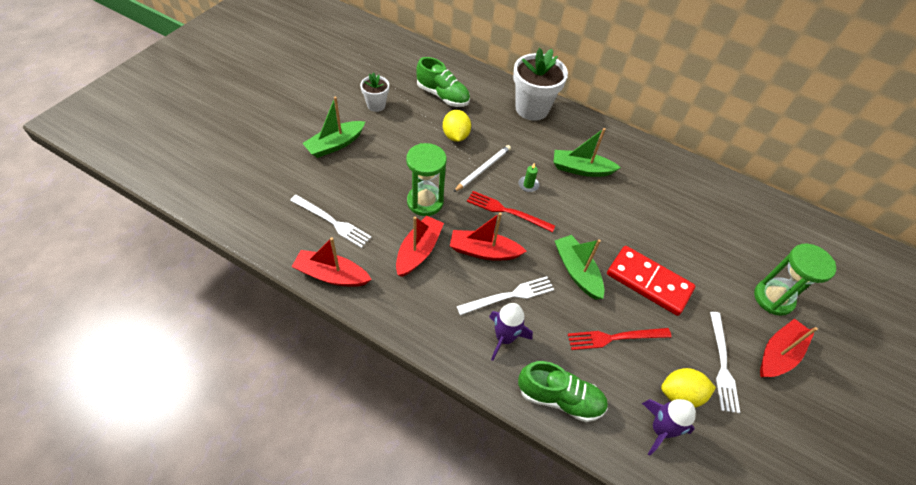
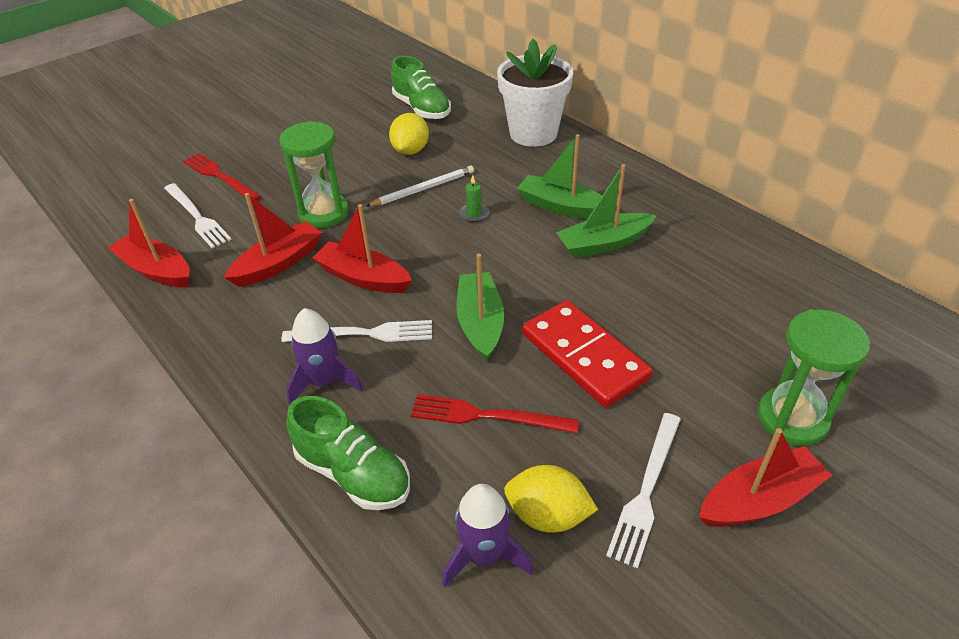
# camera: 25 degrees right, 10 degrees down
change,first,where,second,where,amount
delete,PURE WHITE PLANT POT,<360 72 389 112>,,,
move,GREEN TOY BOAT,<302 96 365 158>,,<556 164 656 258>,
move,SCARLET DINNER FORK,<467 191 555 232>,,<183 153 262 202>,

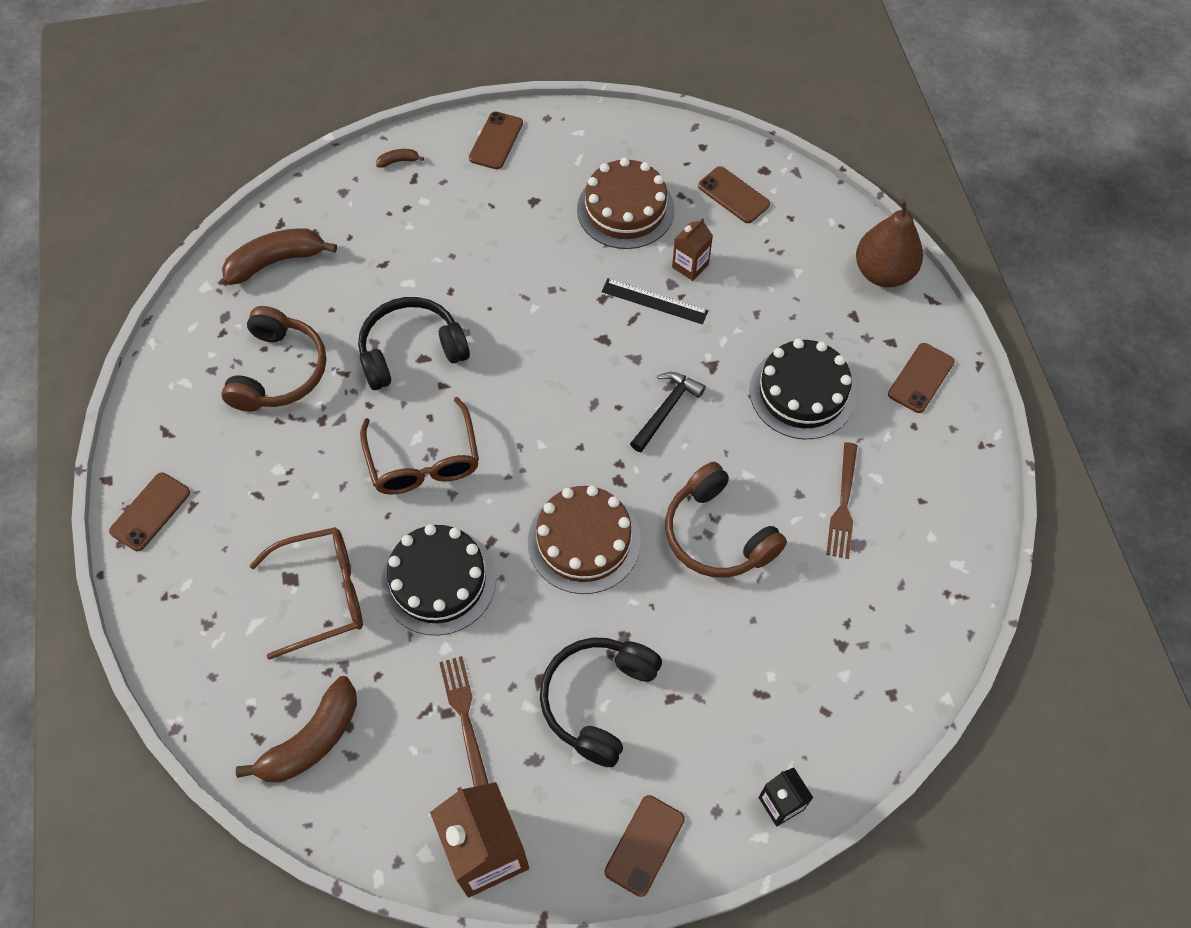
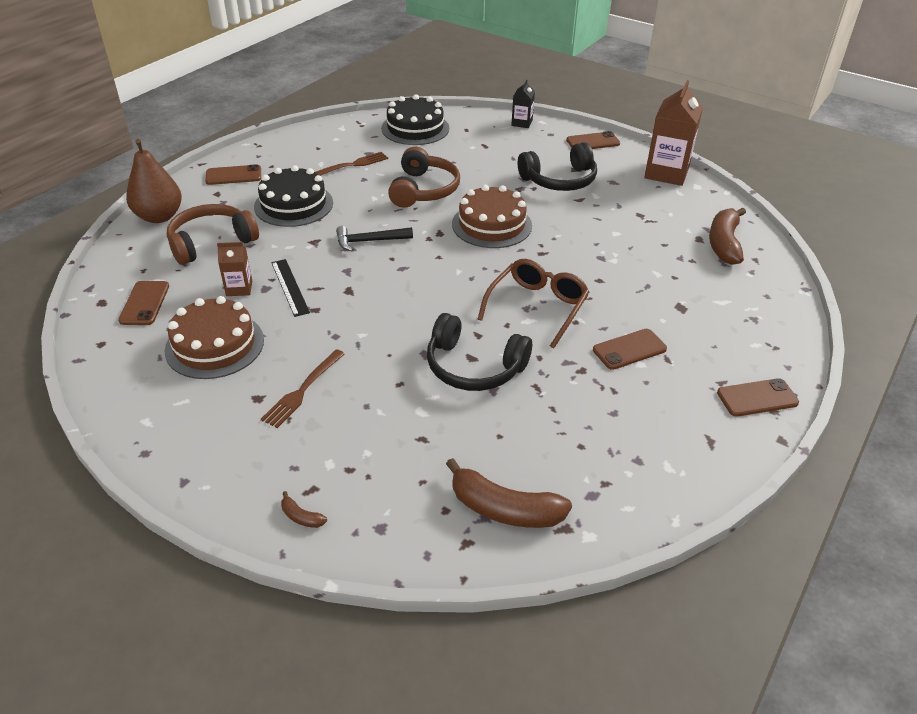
# camera: 135 degrees left, 20 degrees down
change,first,where,second,where,amount
move,DARK BROWN PHONE,<469 112 523 169>,,<593 329 667 370>,
move,DARK BROWN HEADPHONES,<221 306 326 412>,,<167 204 259 265>,
move,JET-BLACK GATEAU,<381 524 496 636>,,<381 94 449 145>,
delete,DARK BROWN EYEGLASSES,<250 527 363 660>,,,
move,DARK BROWN DINNER FORK,<439 656 489 787>,,<261 349 345 428>,
rotate,DARK BROWN BANANA,<236 676 357 782>,,<709 207 746 265>,75 degrees counterclockwise

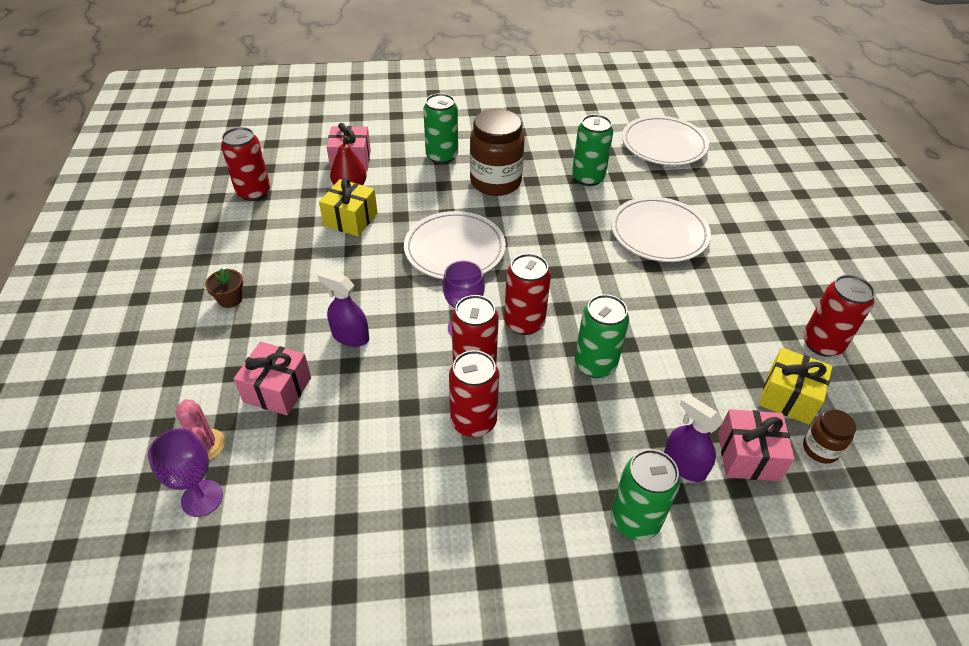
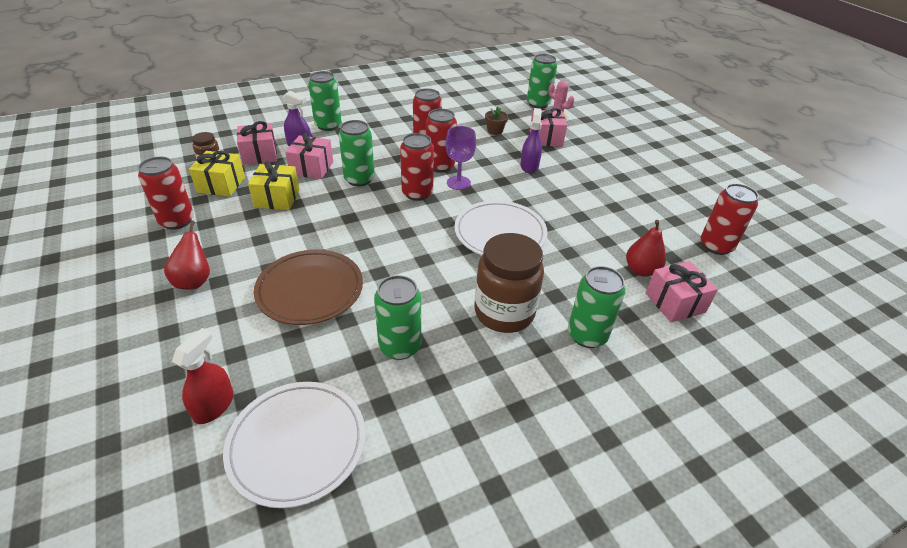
# camera: 160 degrees right, 5 degrees down
change,first,where,second,where,amount
move,BRIGHT YELLOW GIFT,<319 179 378 236>,,<248 161 300 210>,
recolor,PURE WHITE PLATE,<611 197 711 262>,DARK BROWN PLATE,<254 250 363 325>,
move,DARK BROWN PLANT POT,<205 268 243 308>,,<485 107 508 135>,
rotate,PURPLE SPRAYER,<317 270 369 347>,,<520 108 542 173>,90 degrees counterclockwise
replace,PURPLE CHALICE,<148 428 223 517>,GREEN CAN,<527 54 557 109>,
insert,,,ROSE-PINK GIFT,<285 133 333 179>,
insert,,,SCARLET PEAR,<164 221 210 290>,
insert,,,SCARLET SPRAYER,<172 328 234 424>,

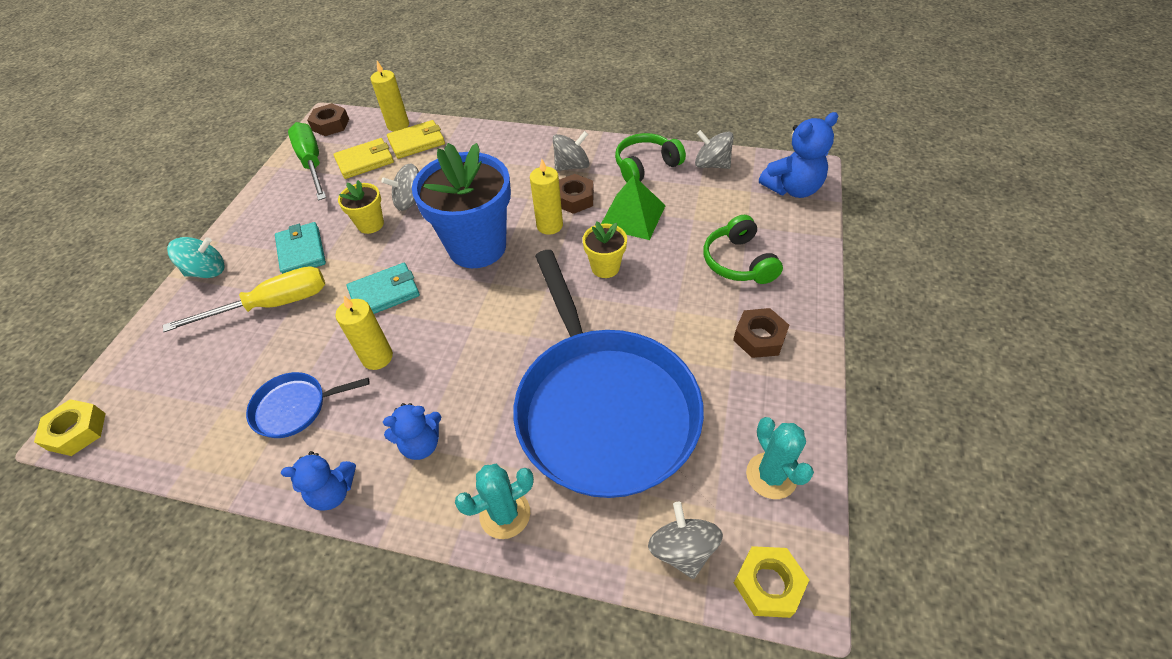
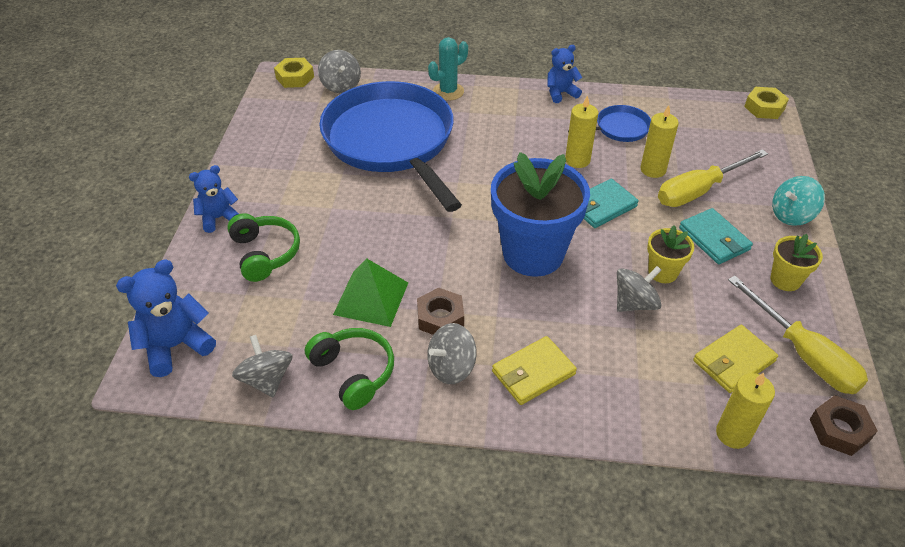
# camera: 170 degrees right, 5 degrees down
change,first,where,second,where,amount
move,BRIGHT YELLOW WALLET,<387 120 445 159>,,<492 336 577 405>,
recolor,GREEN FLAT SCREWDRIVER,<288 122 326 200>,BRIGHT YELLOW FLAT SCREWDRIVER,<728 276 868 394>,
rotate,GREY TOY TOP,<695 130 734 169>,,<232 335 293 397>,135 degrees counterclockwise
rotate,GREEN HEADPHONES,<615 133 686 182>,,<305 328 394 410>,90 degrees counterclockwise
move,BRIGHT YELLOW CANDLE,<530 159 563 235>,,<641 105 679 178>,
move,BRIGHT YELLOW PLANT POT,<582 222 627 278>,,<771 234 823 291>,
delete,DARK BROWN HEXAGON NUT,<733 308 790 358>,,,
move,ROYAL BLUE TEDDY BEAR,<383 403 441 460>,,<189 165 239 233>,
delete,TURQUOISE PRICKLY PLANT,<746 417 814 499>,,,

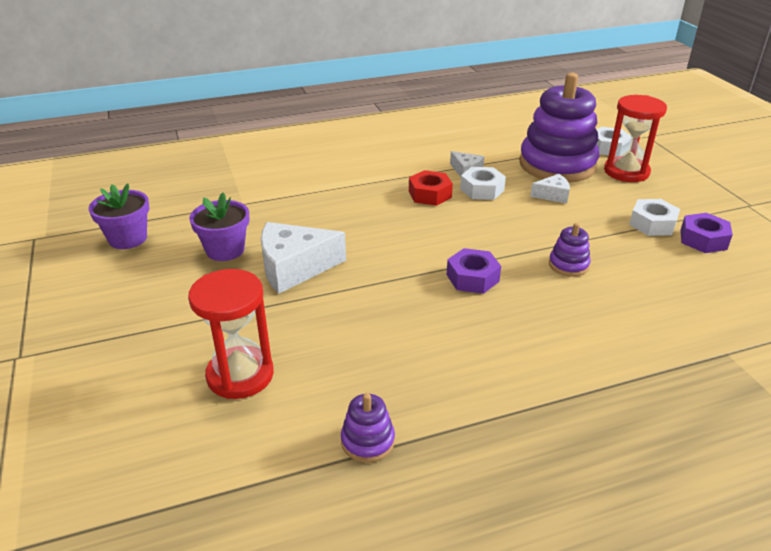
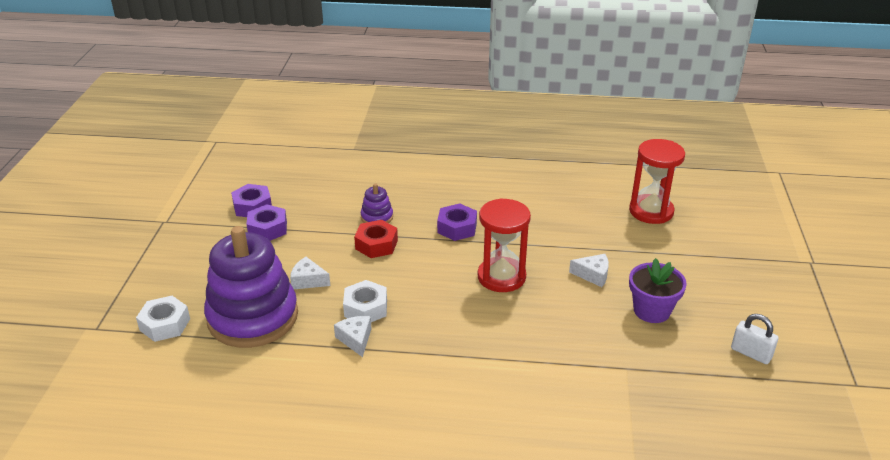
# camera: 155 degrees left, 0 degrees up
change,first,where,second,where,amount
move,SCARLET SAND TIMER,<604 95 667 182>,,<478 198 531 292>,
move,SCARLET HEXAGON NUT,<409 170 453 206>,,<354 220 398 258>,
replace,PURPLE PLANT POT,<89 184 149 249>,PURE WHITE PADLOCK,<731 314 779 364>,
recolor,PURE WHITE HEXAGON NUT,<629 199 680 236>,PURPLE HEXAGON NUT,<246 205 287 241>,
resize,PURE WHITE CHEESE,<261 222 346 293>,,<569 254 609 287>,x0.52
delete,PURPLE STACKING TOY,<341 393 395 463>,,,

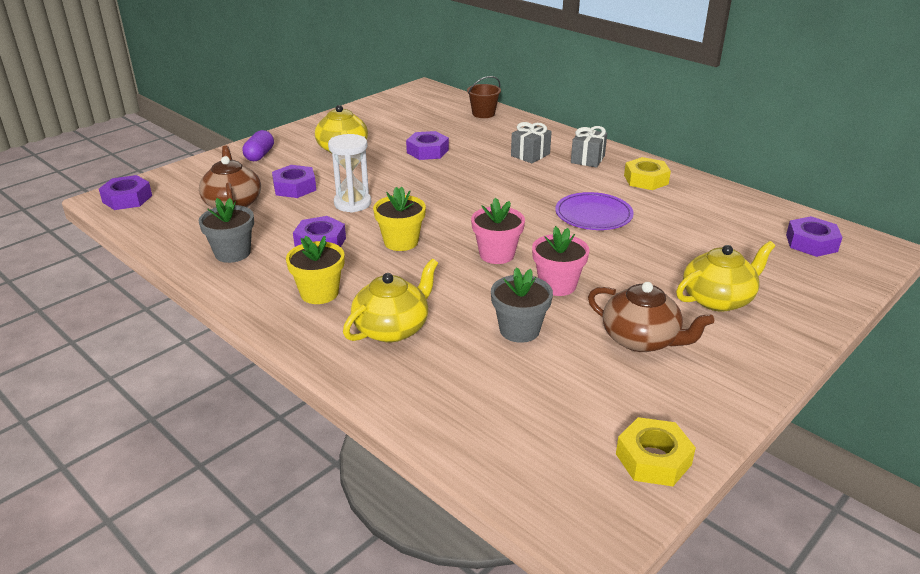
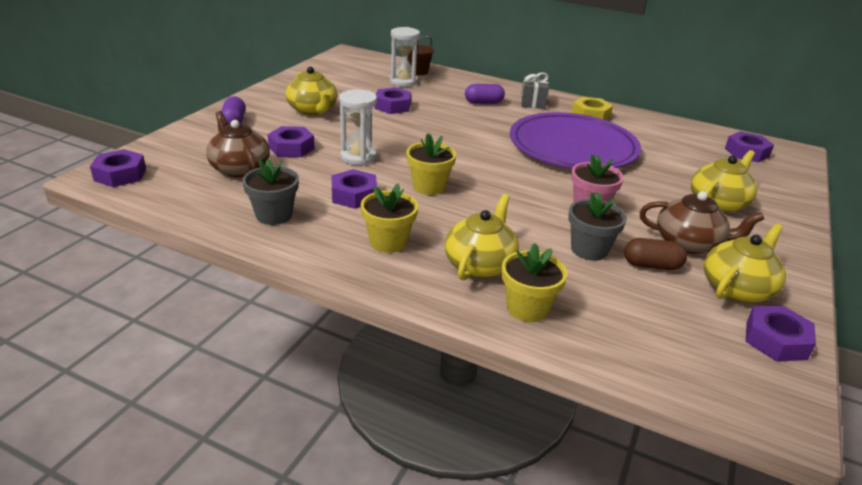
# camera: 20 degrees left, 0 degrees up
change,first,where,second,where,amount
replace,GREY GIFT,<511 122 552 163>,PURPLE PILL SHAPE,<465 84 505 104>,
resize,PURPLE PLATE,<555 192 634 230>,,<510 112 641 168>,x1.90
delete,ROSE-PINK PLANT POT,<471 198 525 264>,,,
recolor,BRIGHT YELLOW HEXAGON NUT,<616 417 696 486>,PURPLE HEXAGON NUT,<746 306 816 361>,
insert,,,PURE WHITE SAND TIMER,<390 27 420 87>,
insert,,,BRIGHT YELLOW TEAPOT,<704 224 786 303>,
insert,,,DARK BROWN PILL SHAPE,<624 238 687 270>,
insert,,,BRIGHT YELLOW PLANT POT,<502 243 567 322>,

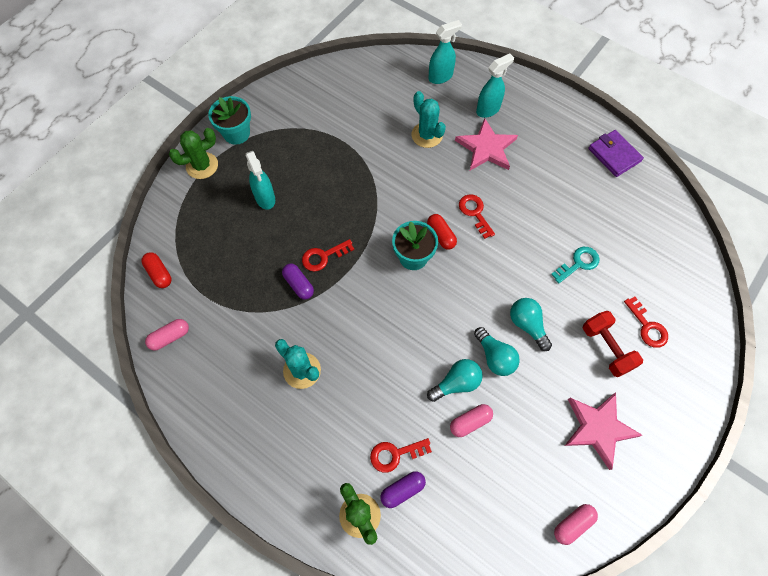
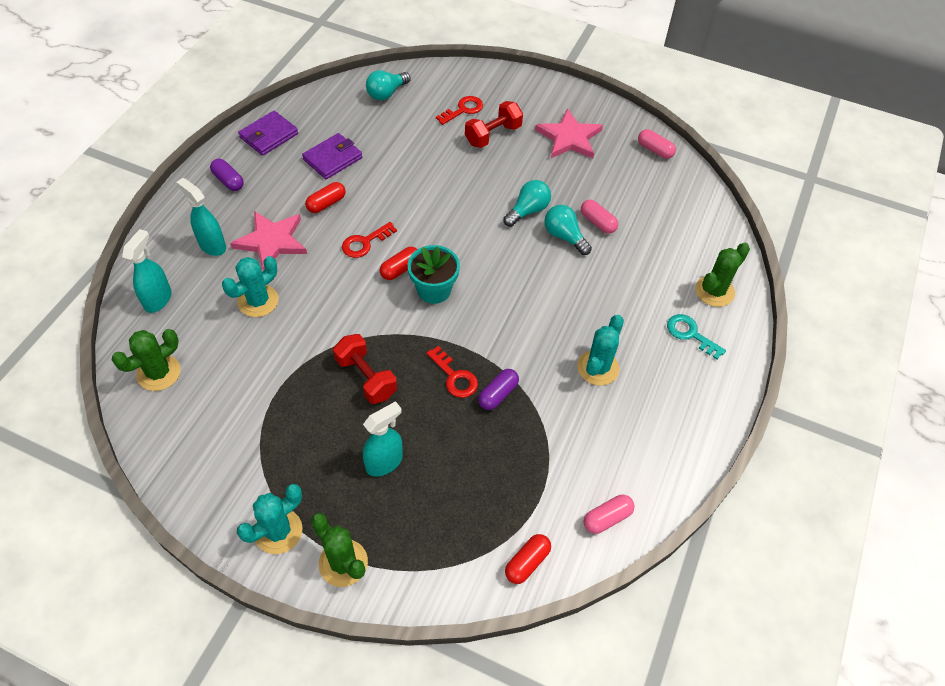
# camera: 105 degrees left, 10 degrees down
change,first,where,second,where,amount
rotate,TURQUOISE SPRAYER,<428 20 462 84>,,<122 229 172 313>,60 degrees clockwise
replace,TURQUOISE PLANT POT,<208 96 251 145>,TURQUOISE PRICKLY PLANT,<237 484 303 554>,
move,TURQUOISE KEY,<551 247 600 283>,,<667 314 726 359>,
move,TURQUOISE LIGHT BULB,<510 298 552 351>,,<366 70 411 100>,
rotate,ROSE-PINK PILL SHAPE,<145 319 189 351>,,<584 495 635 534>,75 degrees counterclockwise
delete,SCARLET KEY,<370 438 432 473>,,,
move,PURPLE PILL SHAPE,<380 471 426 508>,,<210 159 244 191>,
insert,,,PURPLE WALLET,<302 133 362 179>,
insert,,,SCARLET PILL SHAPE,<305 182 346 213>,
insert,,,GREEN PRICKLY PLANT,<112 329 181 391>,
insert,,,SCARLET FREE WEIGHT,<333 334 397 404>,

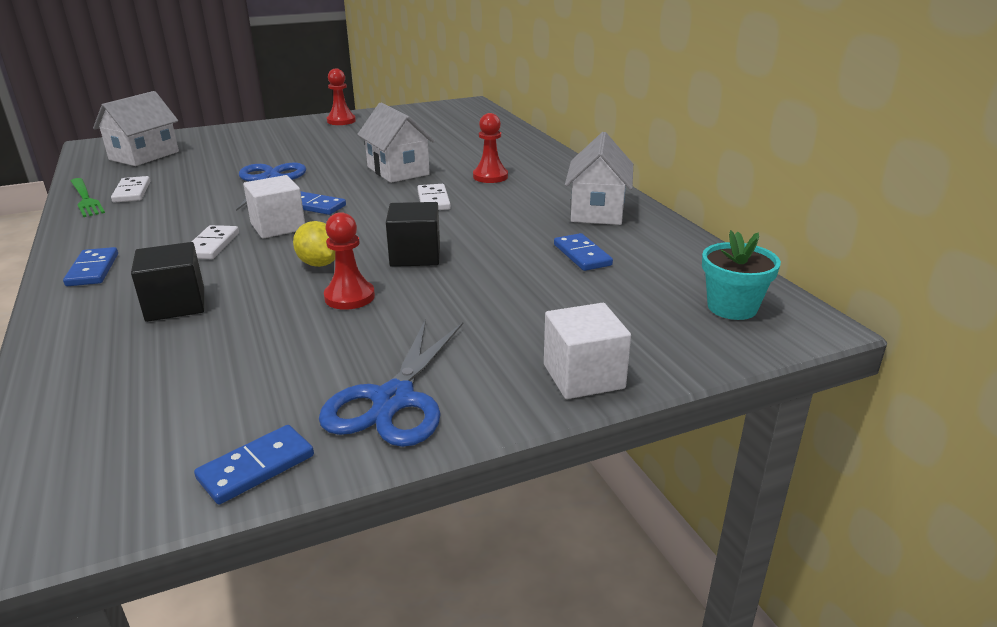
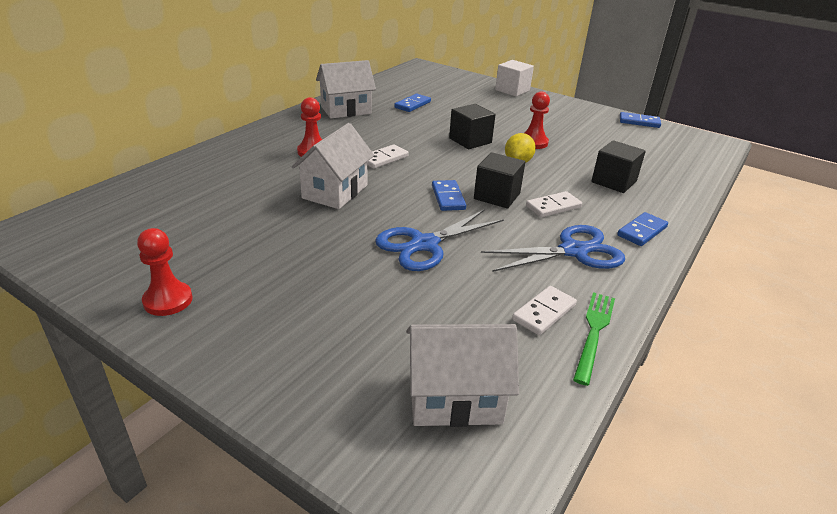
# camera: 125 degrees left, 5 degrees up
change,first,where,second,where,amount
recolor,PURE WHITE CUBE,<243 175 305 239>,JET-BLACK CUBE,<474 152 525 209>,
delete,TURQUOISE PLANT POT,<702 230 781 320>,,,
move,ROYAL BLUE SCISSORS,<319 319 463 447>,,<481 225 625 272>,

